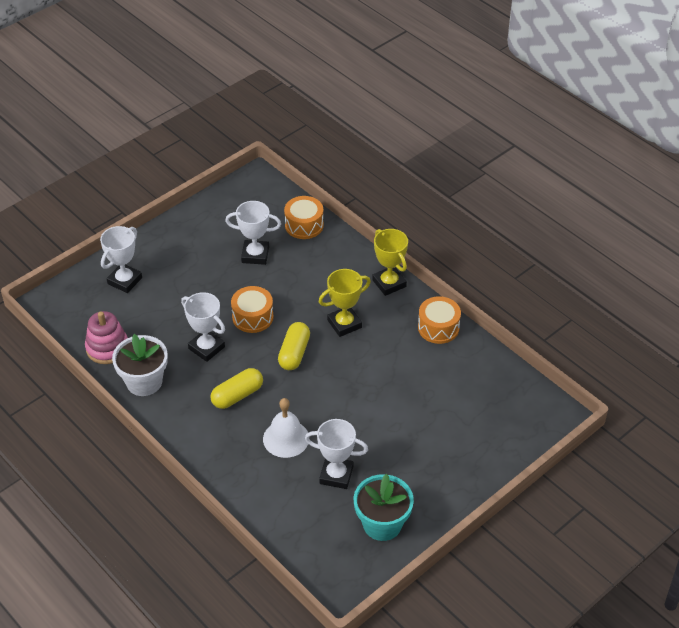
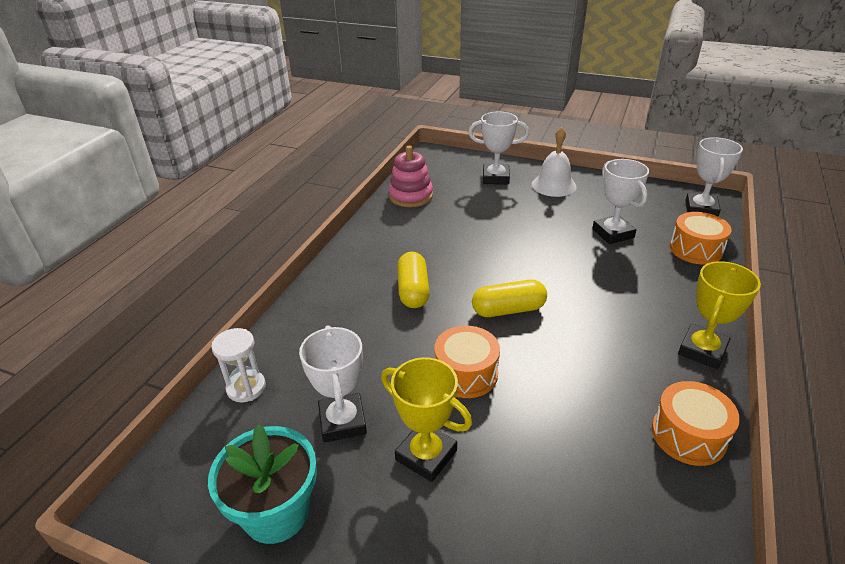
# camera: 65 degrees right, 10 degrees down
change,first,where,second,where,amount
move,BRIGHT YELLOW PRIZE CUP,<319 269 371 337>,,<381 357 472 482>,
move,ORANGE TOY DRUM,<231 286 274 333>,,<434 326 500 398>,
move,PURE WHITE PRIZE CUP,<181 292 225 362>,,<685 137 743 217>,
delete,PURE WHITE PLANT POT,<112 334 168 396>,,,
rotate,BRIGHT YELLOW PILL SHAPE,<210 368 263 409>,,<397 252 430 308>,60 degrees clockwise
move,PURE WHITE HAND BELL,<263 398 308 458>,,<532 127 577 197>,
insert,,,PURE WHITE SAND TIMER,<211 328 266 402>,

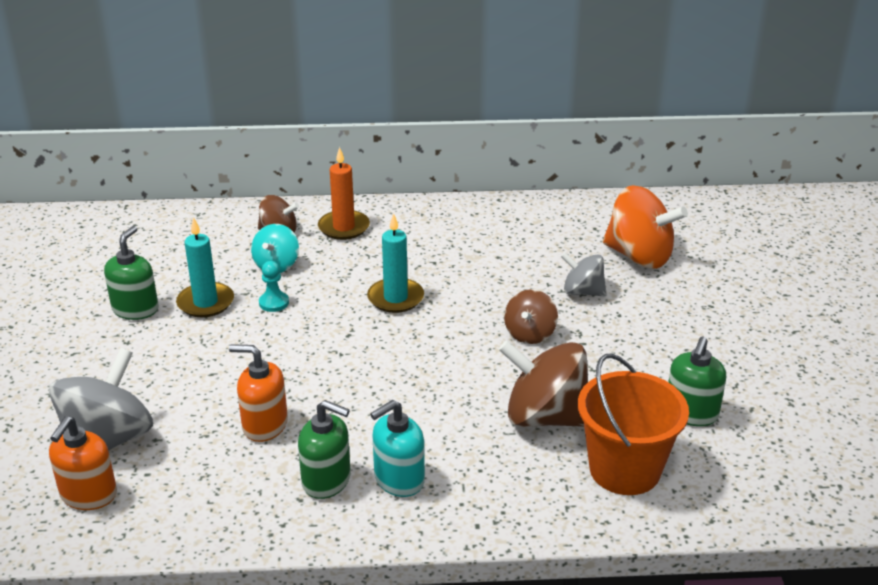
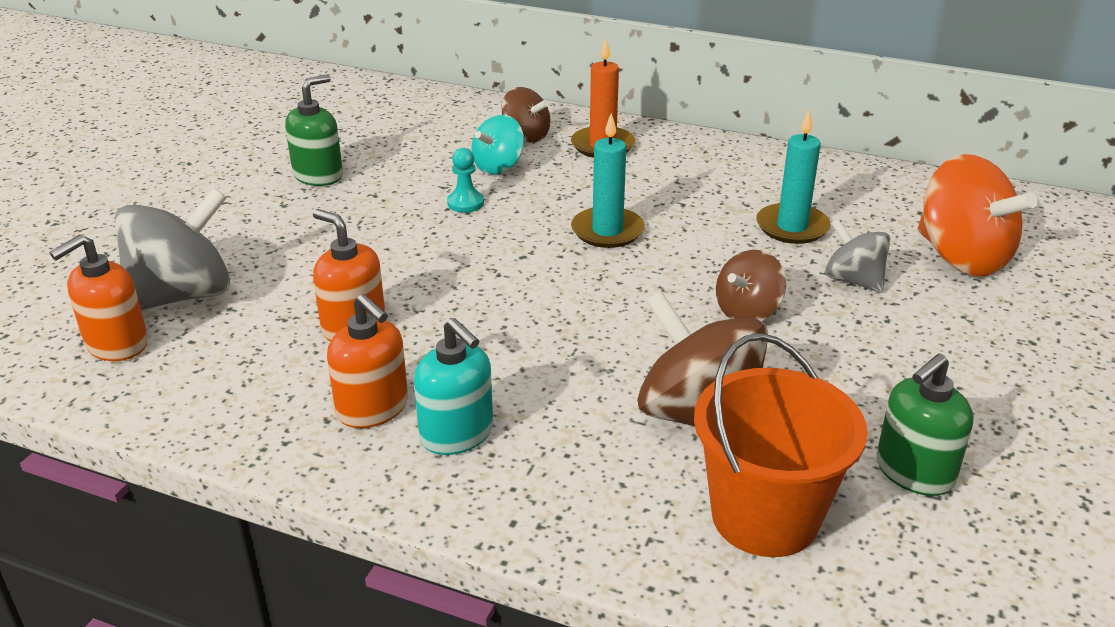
# camera: 25 degrees right, 0 degrees up
change,first,where,second,where,amount
move,TURQUOISE CANDLE,<176 217 234 317>,,<756 110 831 244>,
recolor,GREEN PUMP BOTTLE,<298 400 351 499>,ORANGE PUMP BOTTLE,<327 294 408 428>,
rotate,TURQUOISE PUMP BOTTLE,<370 400 425 497>,,<414 318 493 455>,120 degrees counterclockwise

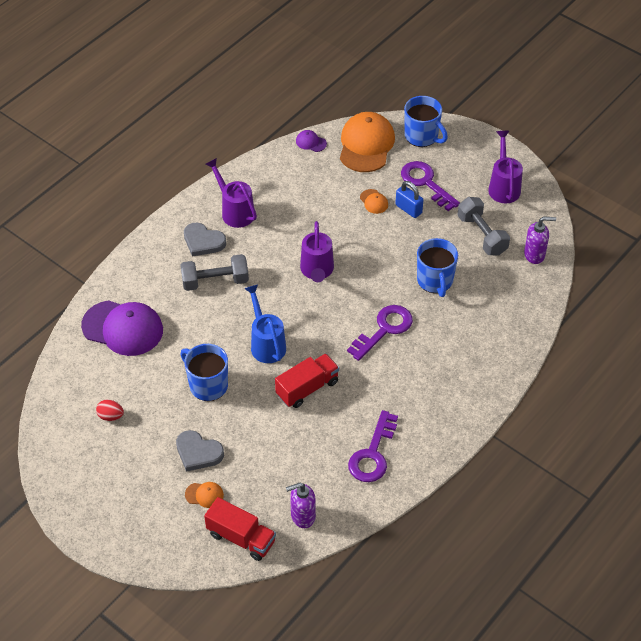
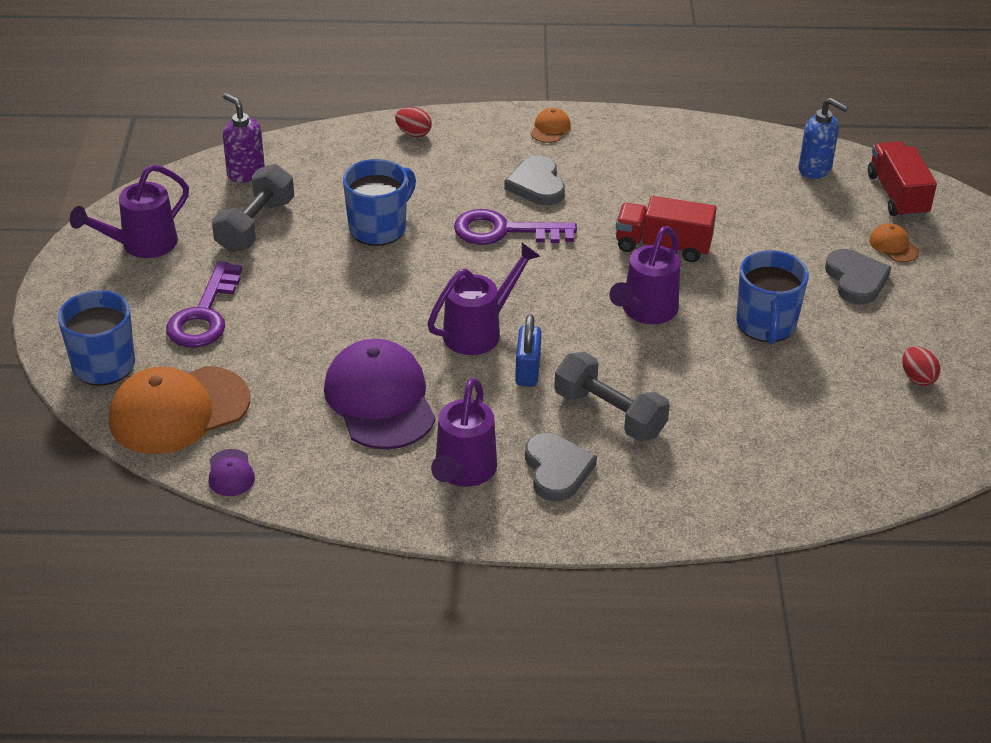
# camera: 130 degrees left, 10 degrees down
change,first,where,second,where,amount
move,ROYAL BLUE PADLOCK,<395 181 423 218>,,<515 314 541 387>,
move,ORANGE BASEBALL CAP,<360 189 388 214>,,<530 108 571 143>,
recolor,ROYAL BLUE WATERING CAN,<244 284 286 363>,PURPLE WATERING CAN,<610 226 680 324>,
move,PURPLE BASEBALL CAP,<81 300 163 356>,,<324 339 436 449>,
delete,PURPLE KEY,<348 410 398 482>,,,
recolor,PURPLE PUMP BOTTLE,<286 483 316 528>,ROYAL BLUE PUMP BOTTLE,<799 98 848 179>,
insert,,,SCARLET EGG,<395 107 432 137>,
insert,,,GREY HEART SHAPE,<504 156 565 206>,

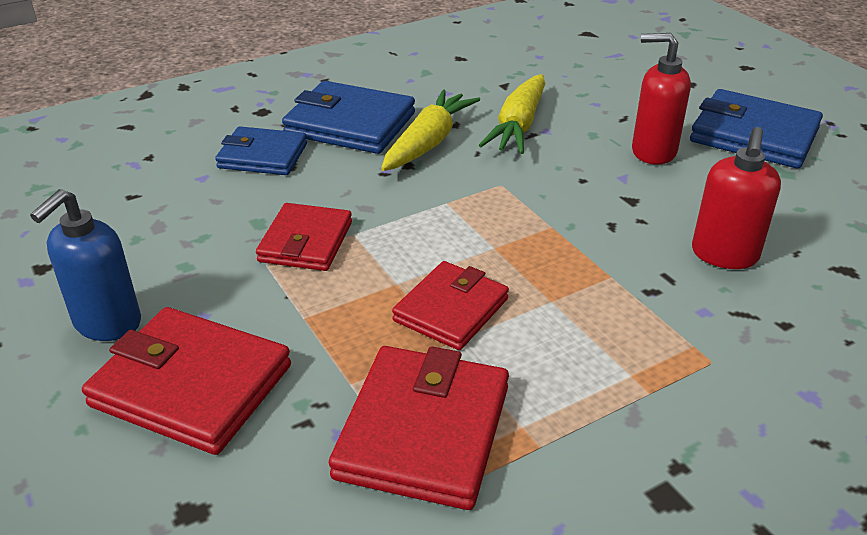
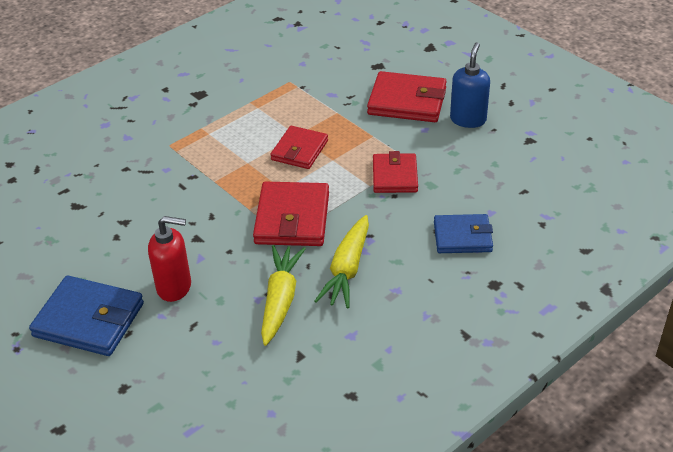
# camera: 170 degrees right, 5 degrees up
change,first,where,second,where,amount
delete,ROYAL BLUE WALLET,<282 81 415 154>,,,
delete,SCARLET PUMP BOTTLE,<692 127 781 269>,,,
move,SCARLET WALLET,<329 346 509 510>,,<253 182 329 246>,

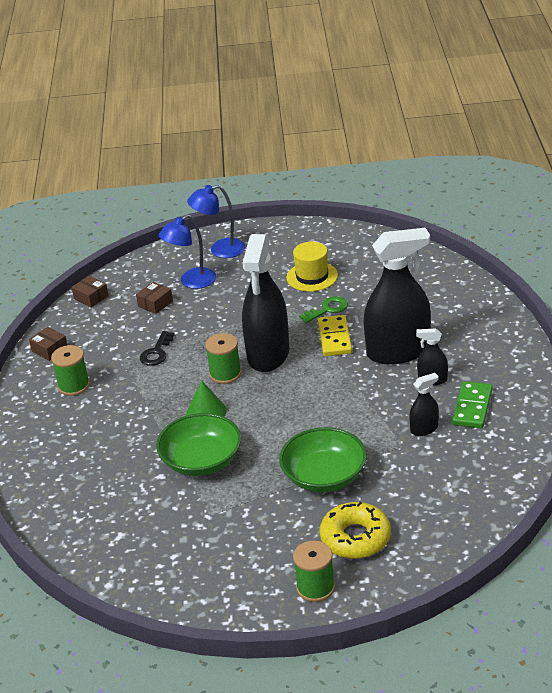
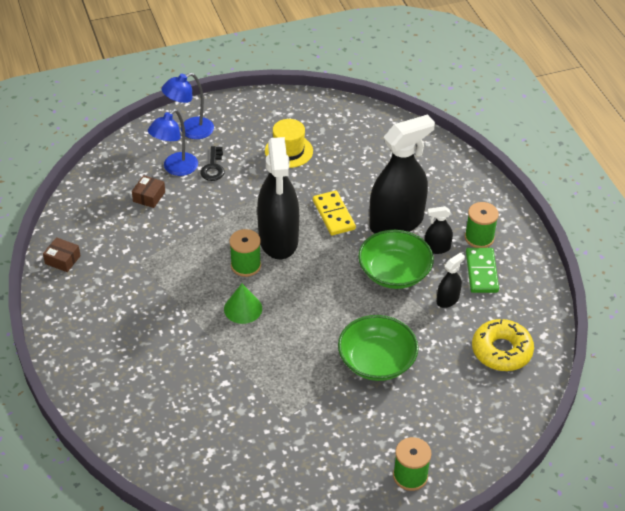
# camera: 20 degrees left, 10 degrees up
change,first,where,second,where,amount
delete,DARK BROWN PACKAGE,<72 276 109 308>,,,
delete,GREEN KEY,<299 296 348 323>,,,
move,JET-BLACK KEY,<140 331 175 366>,,<200 146 225 181>,
move,GREEN SPOOL,<51 345 90 396>,,<465 202 499 248>,
move,GREEN BOWL,<156 413 241 476>,,<358 230 434 289>,
move,BRIGHT YELLOW DOUGHNUT,<320 502 391 559>,,<472 319 534 371>,

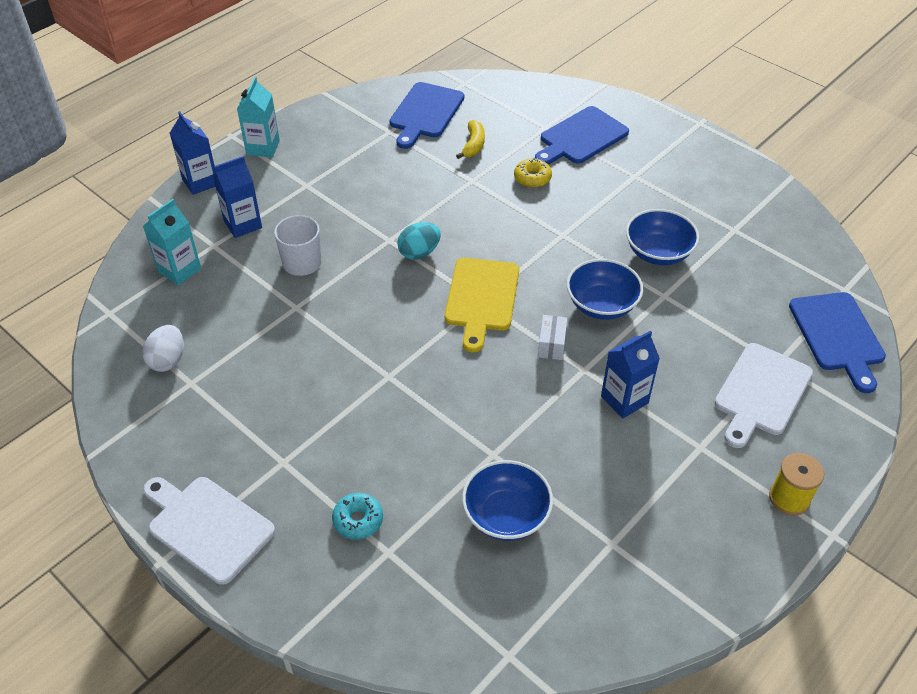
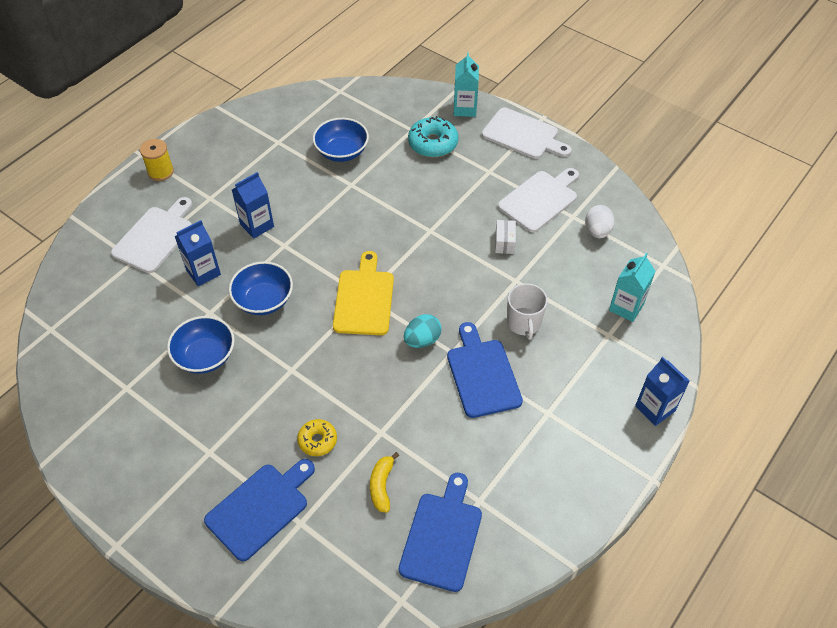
# camera: 175 degrees right, 5 degrees up
change,first,where,second,where,amount
move,TURQUOISE MILK CARTON,<237 77 280 157>,,<454 52 479 117>,
move,ROYAL BLUE MILK CARTON,<213 156 262 238>,,<174 220 221 286>,
move,ROYAL BLUE BREAD BOARD,<789 292 886 393>,,<447 322 523 418>,
move,PURE WHITE PACKAGE,<538 315 567 360>,,<495 220 516 254>,
resize,TURQUOISE DOUGHNUT,<332 493 383 540>,,<408 116 458 157>,x1.61
insert,,,PURE WHITE BREAD BOARD,<498 168 579 232>,

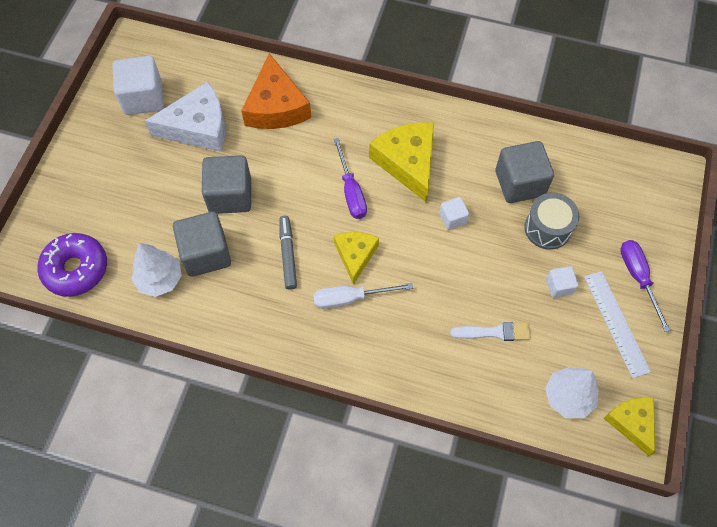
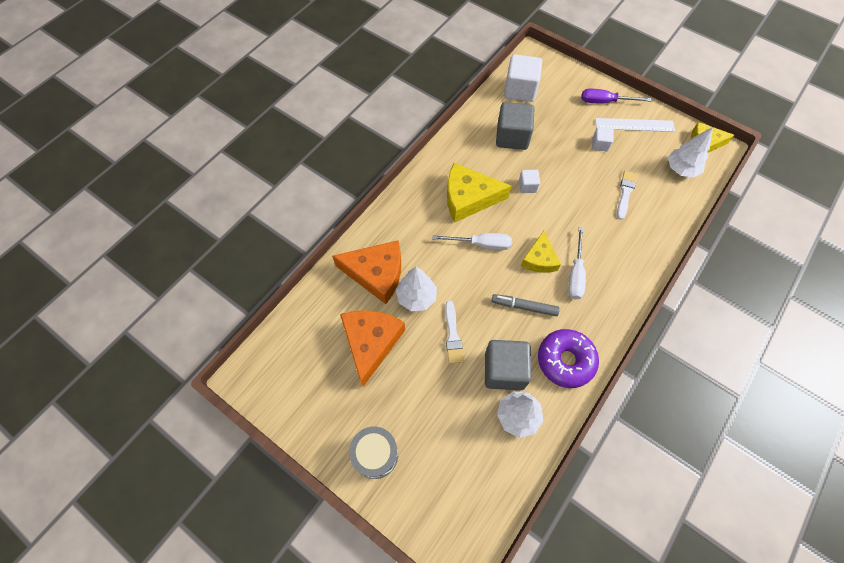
# camera: 70 degrees left, 0 degrees up
change,first,where,second,where,amount
move,PURE WHITE CUBE,<112 56 164 115>,,<504 54 542 102>,
recolor,PURE WHITE CHEESE,<145 82 225 152>,ORANGE CHEESE,<340 310 405 387>,
recolor,PURPLE FLAT SCREWDRIVER,<333 138 367 219>,PURE WHITE FLAT SCREWDRIVER,<433 233 512 250>,
replace,GREY CUBE,<202 155 251 214>,PURE WHITE PAINTBRUSH,<445 301 464 364>,
move,GREY TOY DRUM,<524 193 579 250>,,<349 426 398 479>,
rotate,BRIGHT YELLOW CHEESE,<334 232 379 285>,,<521 231 561 273>,105 degrees counterclockwise
move,PURPLE DOUGHNUT,<38 233 107 297>,,<538 329 599 388>,
insert,,,PURE WHITE TREE,<396 267 437 311>,

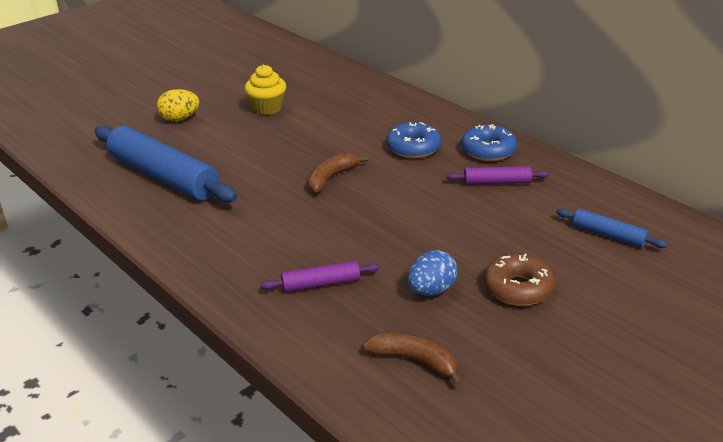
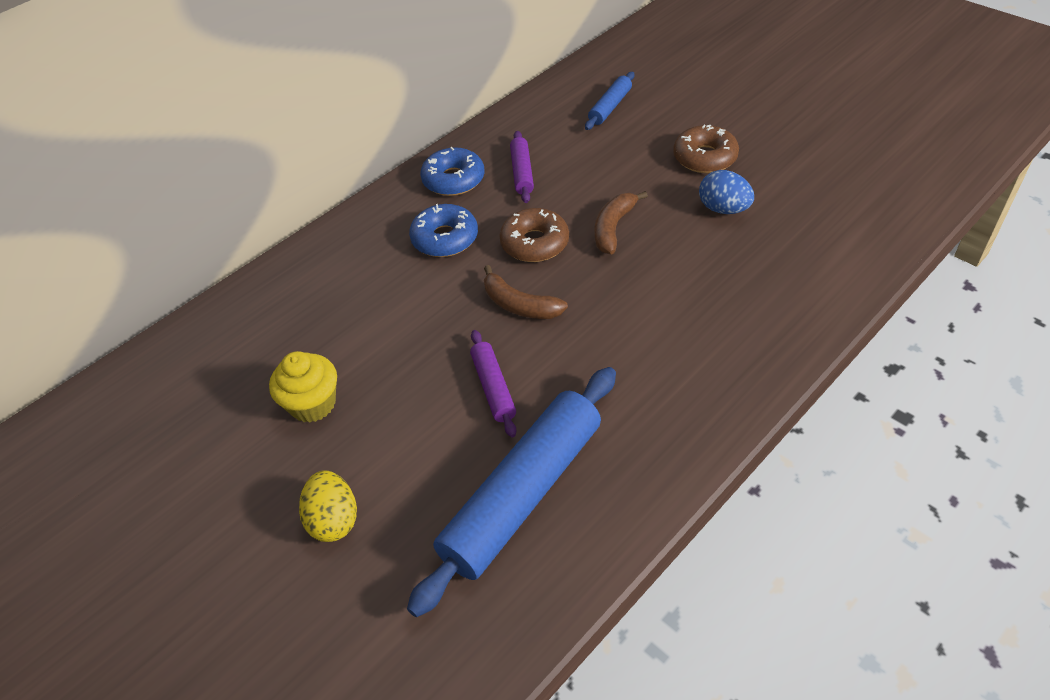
# camera: 90 degrees left, 15 degrees up
change,first,where,second,where,amount
move,PURPLE DOUGH ROLLER,<260 261 380 292>,,<470 330 517 437>,
move,DARK BROWN BANANA,<363 332 462 386>,,<594 191 648 254>,
insert,,,DARK BROWN DOUGHNUT,<499 208 569 262>,

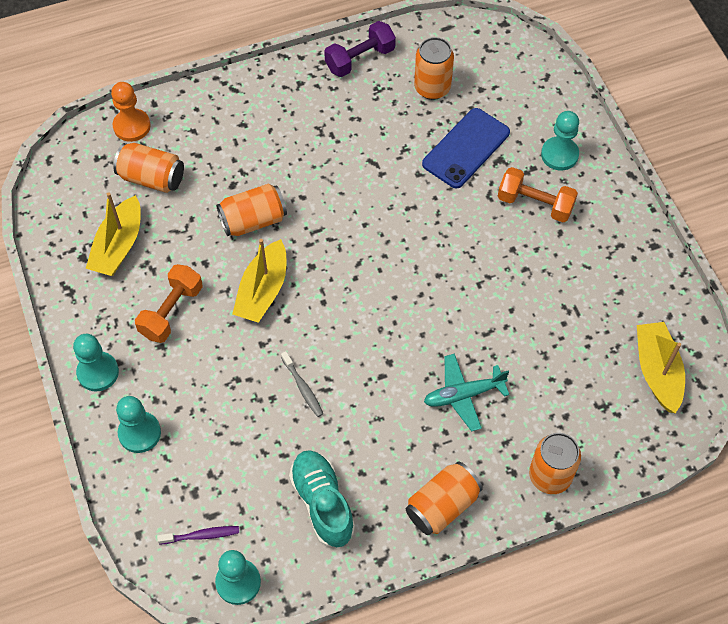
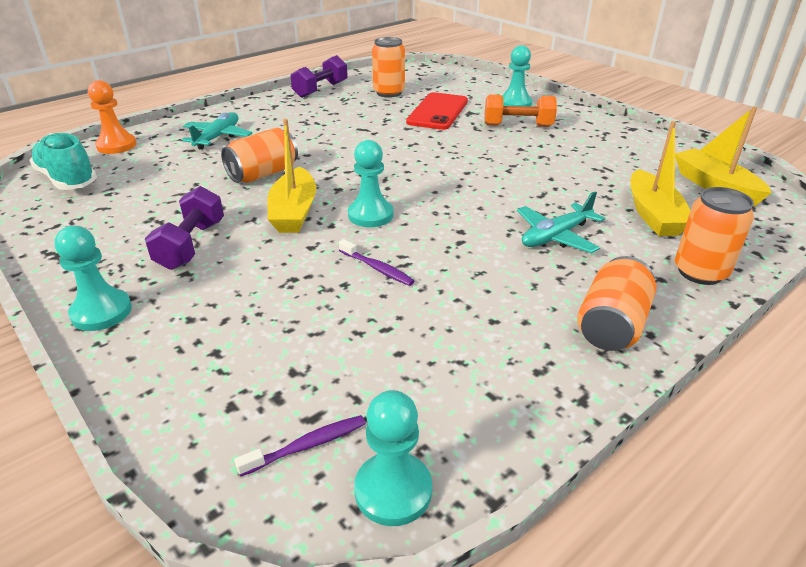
# camera: 20 degrees left, 25 degrees down
change,first,where,second,where,amount
recolor,ROYAL BLUE PHONE,<422 108 510 189>,SCARLET PHONE,<406 92 468 130>,
delete,ORANGE CAN,<113 143 184 193>,,,
move,BRIGHT YELLOW TOY BOAT,<86 192 141 276>,,<630 121 690 236>,
recolor,ORANGE FREE WEIGHT,<135 264 203 343>,PURPLE FREE WEIGHT,<145 186 224 270>,
recolor,GREY TOOTHBRUSH,<281 351 323 417>,PURPLE TOOTHBRUSH,<339 239 414 286>,
move,TURQUOISE CHESS PAWN,<116 396 161 453>,,<348 140 393 227>,
move,TURQUOISE SHOE,<289 450 355 547>,,<29 133 97 190>,
insert,,,TURQUOISE TOY PLANE,<182 112 252 150>,

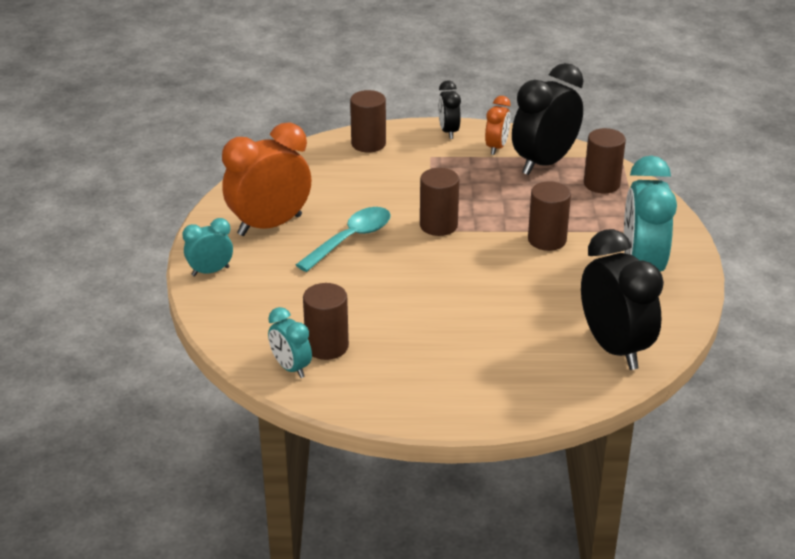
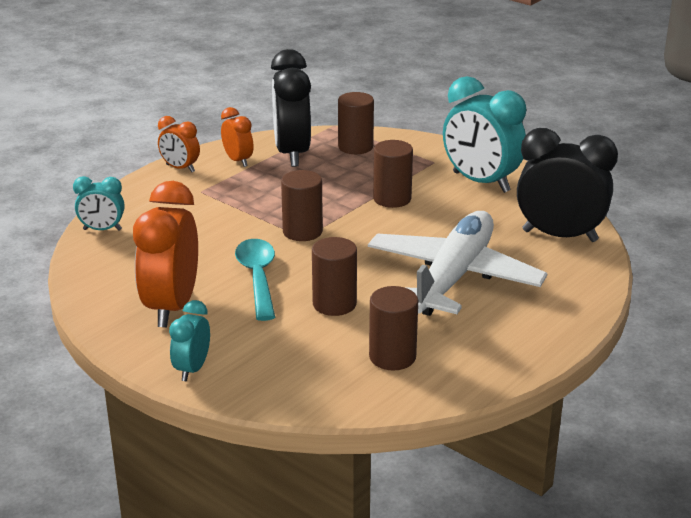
# camera: 50 degrees left, 5 degrees down
change,first,where,second,where,amount
recolor,JET-BLACK ALARM CLOCK,<438 80 461 139>,ORANGE ALARM CLOCK,<158 116 200 172>,
move,DARK BROWN CYLINDER,<350 90 386 153>,,<312 237 357 316>,
move,TURQUOISE ALARM CLOCK,<268 307 312 378>,,<73 176 125 231>,
insert,,,PURE WHITE TOY PLANE,<368 211 547 316>,

